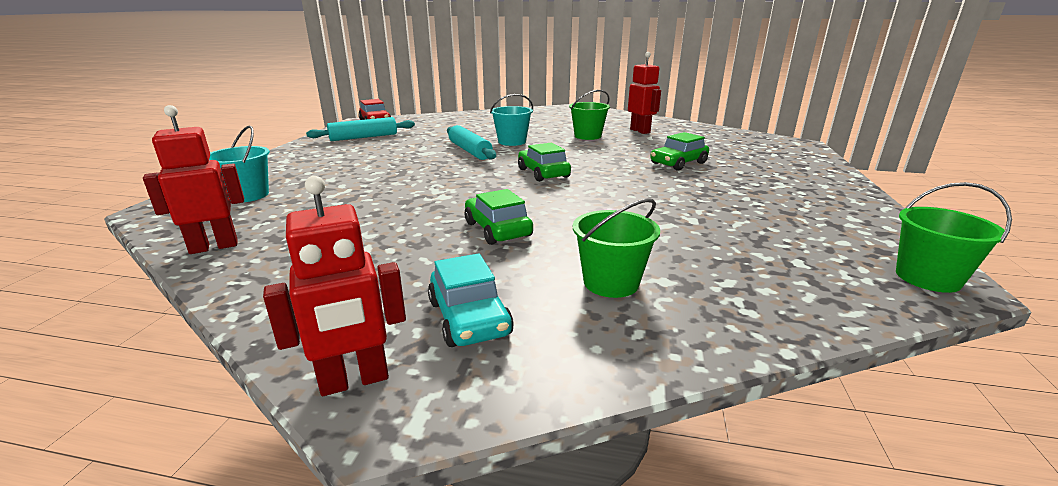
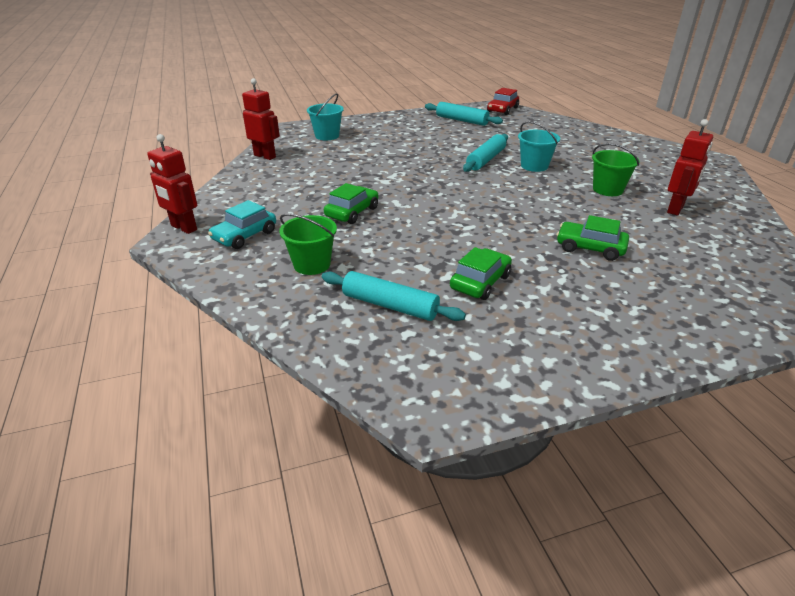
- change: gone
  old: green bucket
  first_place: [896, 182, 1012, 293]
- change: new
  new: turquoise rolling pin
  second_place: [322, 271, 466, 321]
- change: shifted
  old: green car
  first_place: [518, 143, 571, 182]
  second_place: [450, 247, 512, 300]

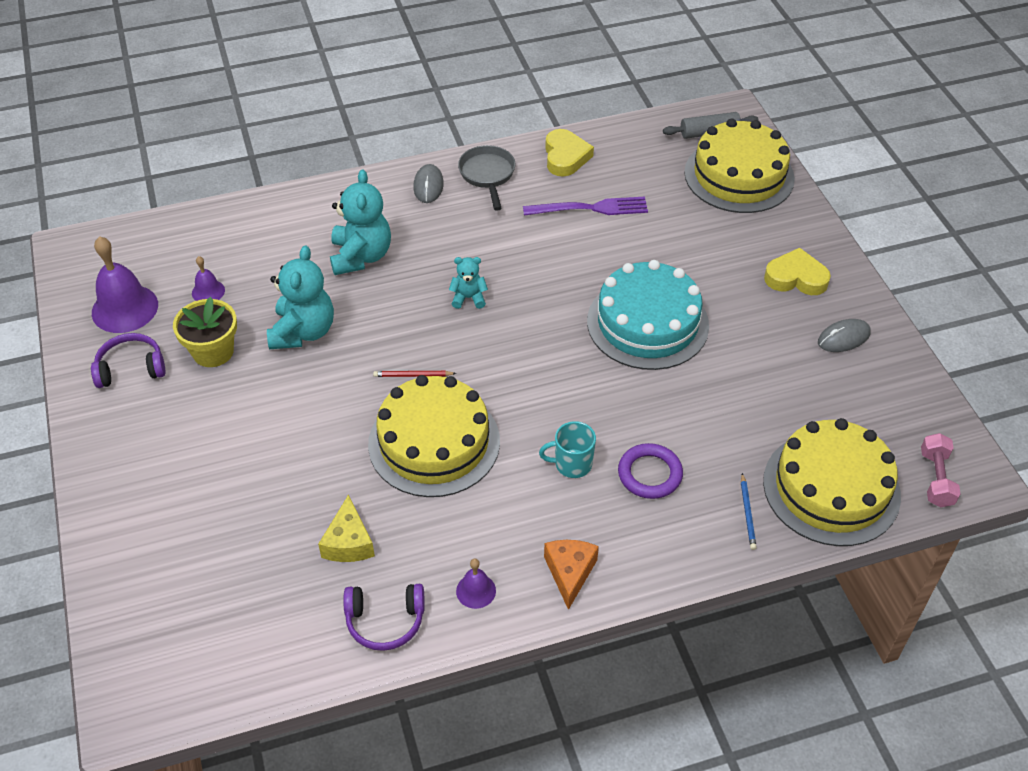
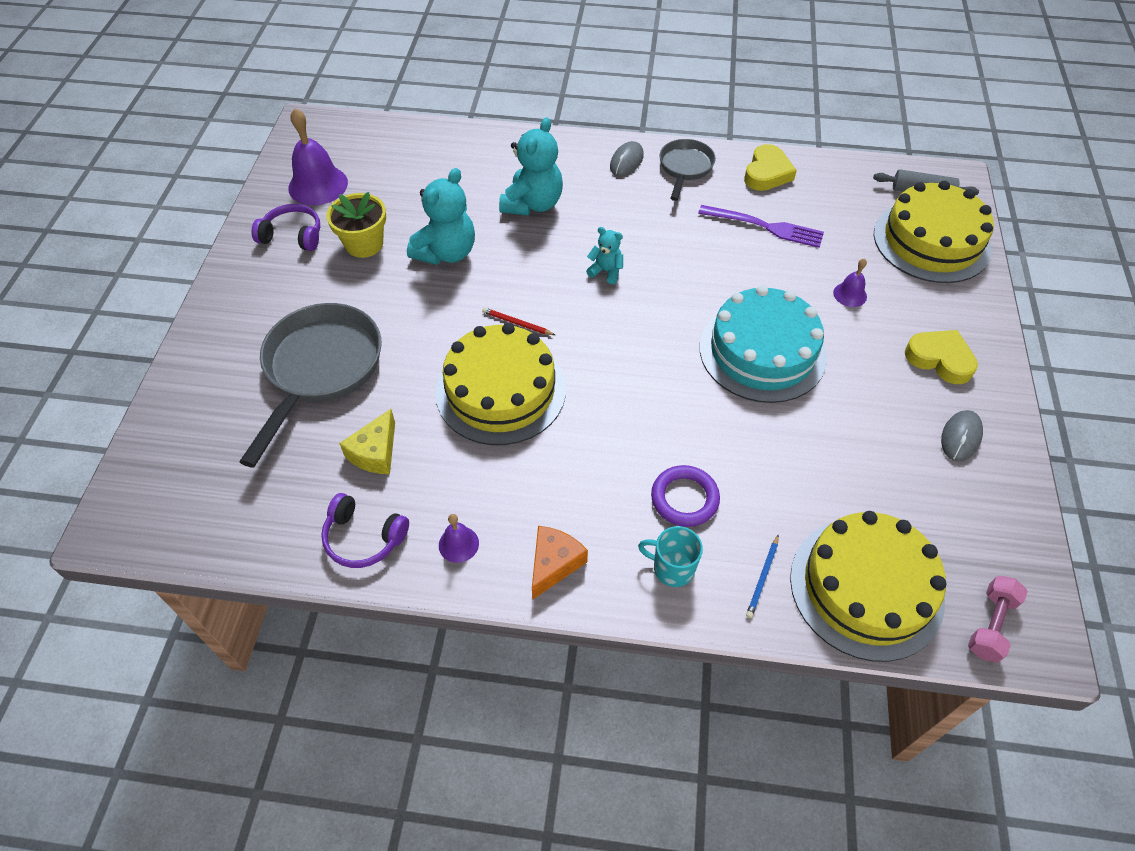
- change: new
  new: grey pan
  second_place: [239, 303, 382, 467]
- change: shifted
  old: purple bell
  first_place: [192, 256, 225, 301]
  second_place: [833, 259, 867, 307]
- change: shifted
  old: turquoise mug
  first_place: [539, 421, 596, 478]
  second_place: [638, 526, 703, 587]
- change: rotated
  old: grey mouse
  first_place: [818, 319, 871, 352]
  second_place: [941, 410, 983, 462]
  degrees: -60

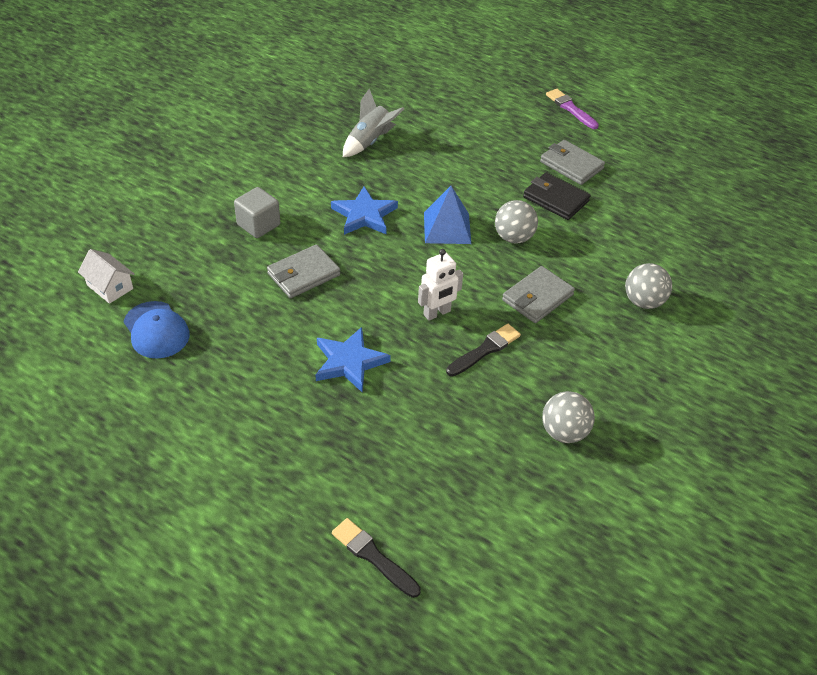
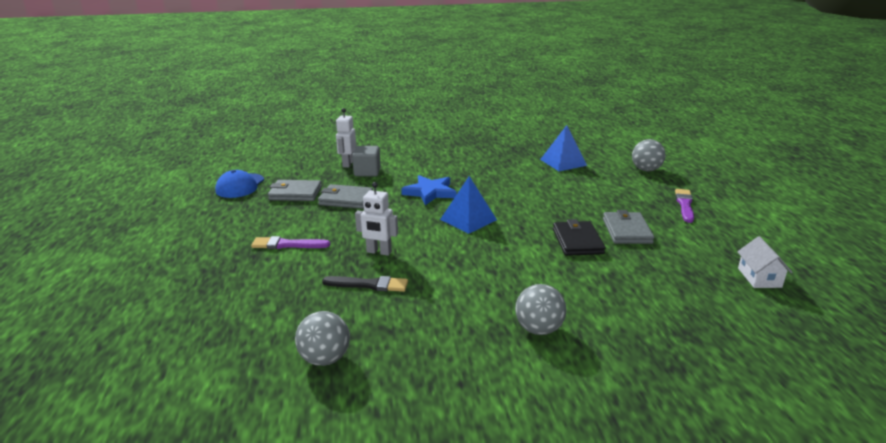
- change: gone
  old: black brush
  first_place: [332, 518, 421, 598]
- change: gone
  old: grey rocket
  first_place: [343, 89, 404, 157]
- change: new
  new: white robot
  second_place: [336, 108, 356, 168]
- change: new
  new: blue pyramid
  second_place: [540, 125, 587, 171]
- change: shifted
  old: white house
  first_place: [78, 249, 134, 304]
  second_place: [737, 236, 793, 288]
- change: shifted
  old: grey ball
  first_place: [495, 200, 538, 244]
  second_place: [632, 139, 666, 171]
- change: shifted
  old: grey wallet
  first_place: [502, 266, 575, 323]
  second_place: [268, 180, 322, 201]
- change: swapped
  old: blue star
  new: purple brush
  first_place: [315, 327, 391, 393]
  second_place: [251, 236, 330, 249]

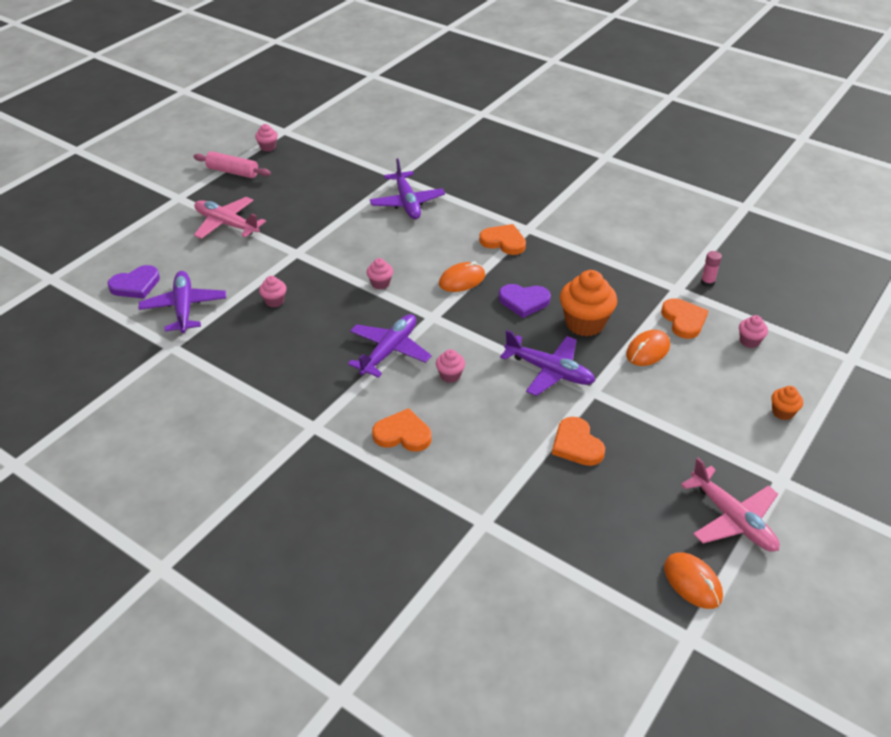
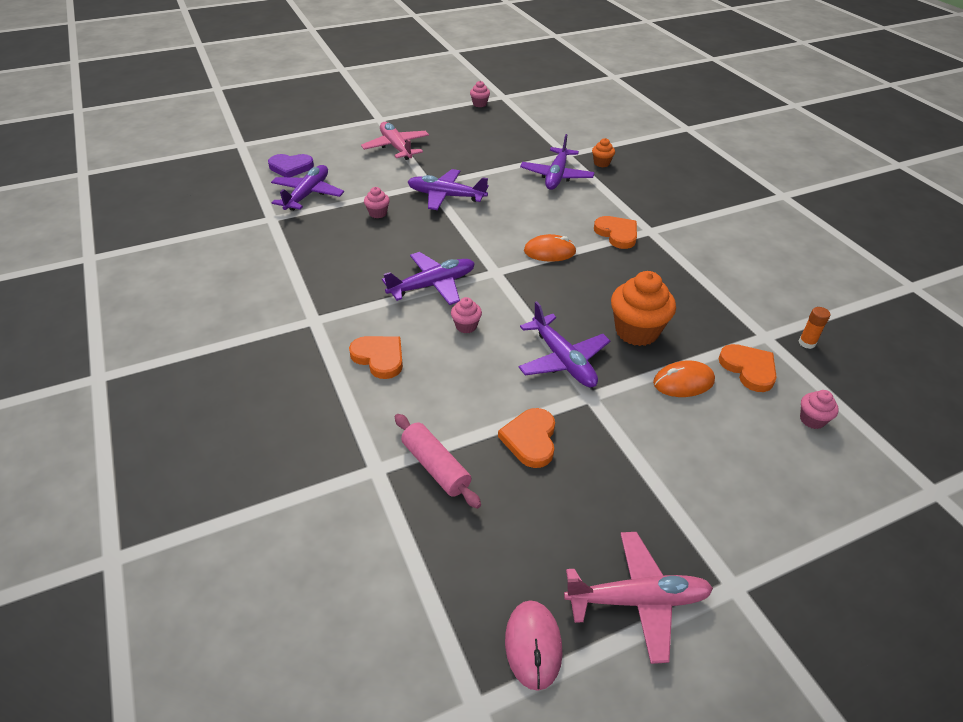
- change: gone
  old: pink cupcake
  first_place: [367, 258, 393, 290]
- change: gone
  old: purple heart
  first_place: [499, 284, 551, 318]
- change: new
  new: purple plane
  second_place: [408, 169, 489, 210]
- change: shifted
  old: pink rolling pin
  first_place: [194, 151, 271, 178]
  second_place: [395, 414, 481, 509]
- change: shifted
  old: orange cupcake
  first_place: [771, 386, 803, 420]
  second_place: [592, 138, 615, 167]
- change: repainted
  old: orange mouse
  new: pink mouse
  first_place: [664, 552, 723, 609]
  second_place: [505, 600, 563, 691]
- change: repainted
  old: pink glue stick
  new: orange glue stick
  first_place: [701, 251, 722, 287]
  second_place: [799, 307, 830, 349]
- change: rotated
  old: orange heart
  first_place: [661, 298, 709, 339]
  second_place: [718, 344, 777, 392]
  degrees: -45
- change: rotated
  old: pink plane
  first_place: [681, 458, 780, 552]
  second_place: [564, 532, 713, 664]
  degrees: -90

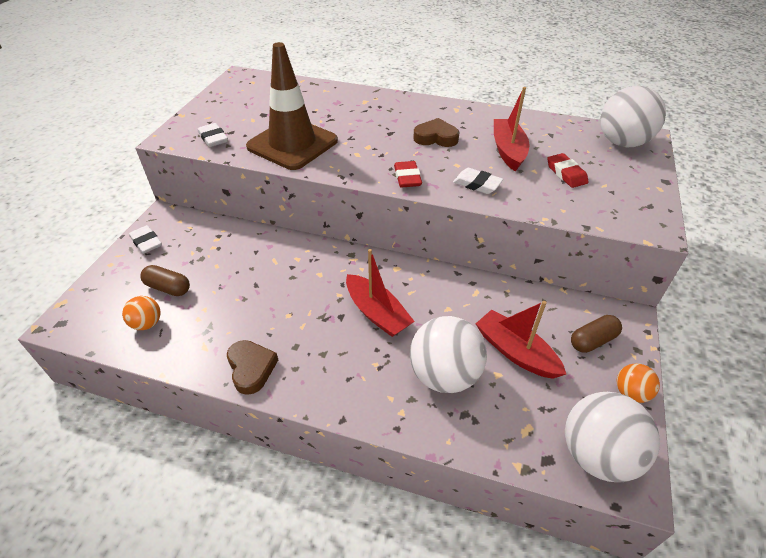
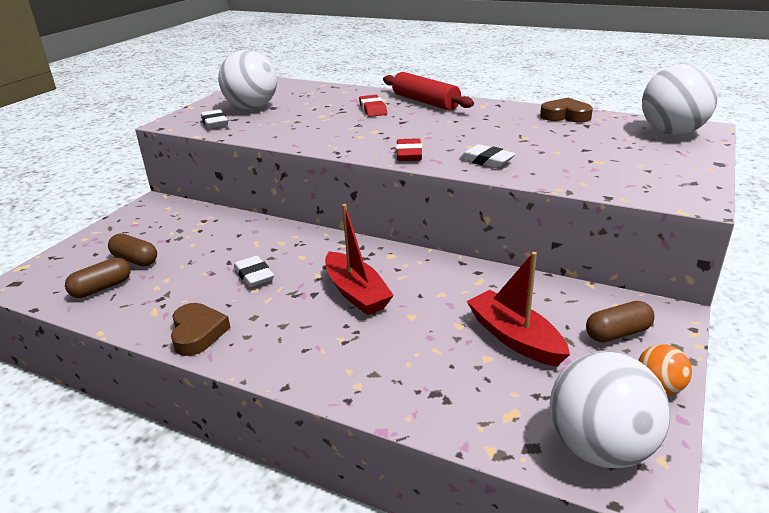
- change: gone
  old: brown traffic cone
  first_place: [246, 42, 338, 170]
- change: gone
  old: red boat
  first_place: [494, 87, 530, 171]
- change: new
  new: red rolling pin
  second_place: [383, 72, 474, 111]
- change: shifted
  old: white eraser
  first_place: [129, 225, 162, 254]
  second_place: [234, 256, 274, 287]
- change: shifted
  old: white ball
  first_place: [410, 316, 487, 393]
  second_place: [218, 50, 277, 109]
- change: shifted
  old: brown heart
  first_place: [413, 118, 460, 147]
  second_place: [540, 98, 593, 122]
- change: shifted
  old: red eraser
  first_place: [547, 153, 588, 188]
  second_place: [359, 95, 387, 117]
- change: swapped
  old: orange ball
  new: brown capsule
  first_place: [122, 296, 160, 330]
  second_place: [65, 257, 131, 298]

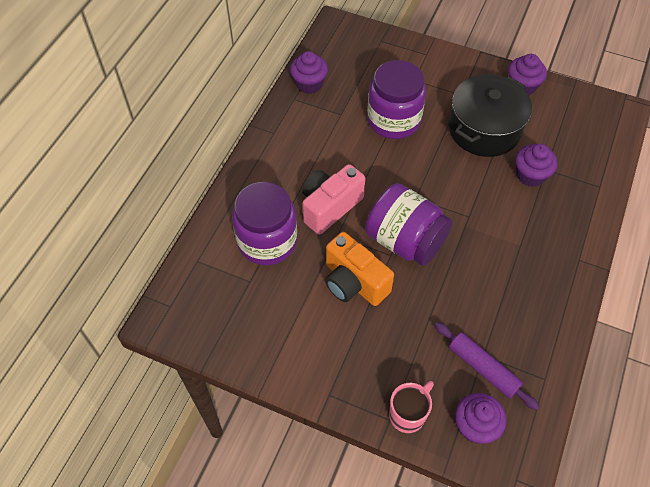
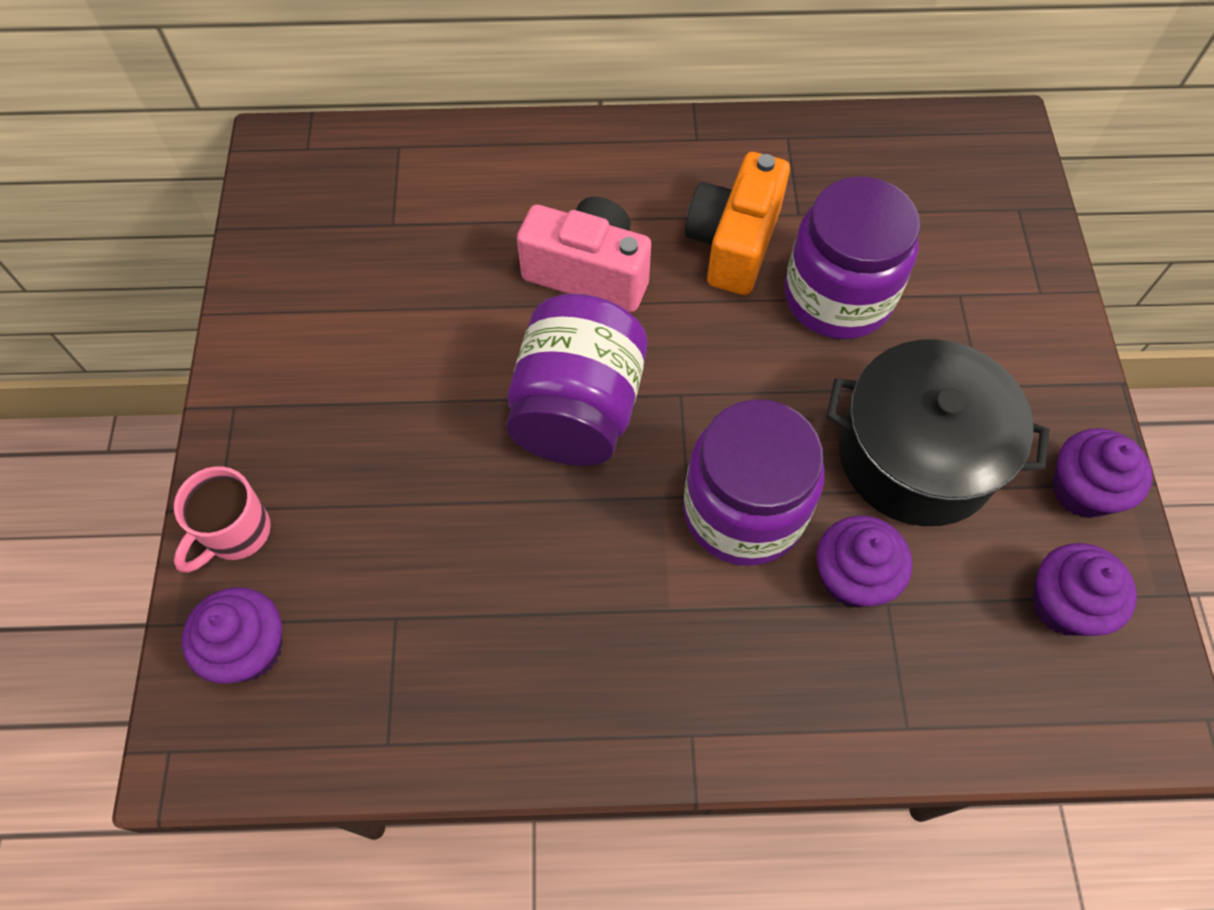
- change: gone
  old: purple rolling pin
  first_place: [434, 322, 540, 410]
- change: shifted
  old: purple jar
  first_place: [232, 182, 297, 265]
  second_place: [683, 399, 824, 566]
- change: shifted
  old: purple cupcake
  first_place: [290, 51, 328, 94]
  second_place: [1032, 543, 1137, 636]
- change: shifted
  old: orange camera
  first_place: [325, 232, 394, 306]
  second_place: [685, 152, 790, 295]
- change: rotated
  old: pink mug
  first_place: [389, 381, 434, 433]
  second_place: [174, 466, 271, 573]
  degrees: 105

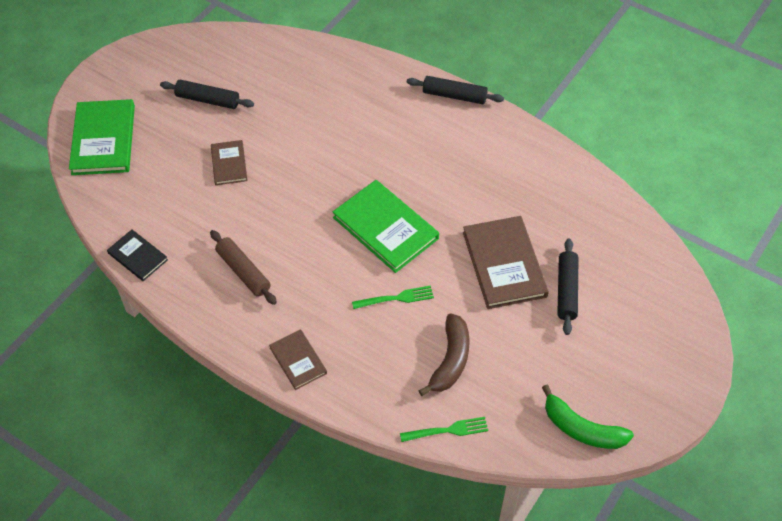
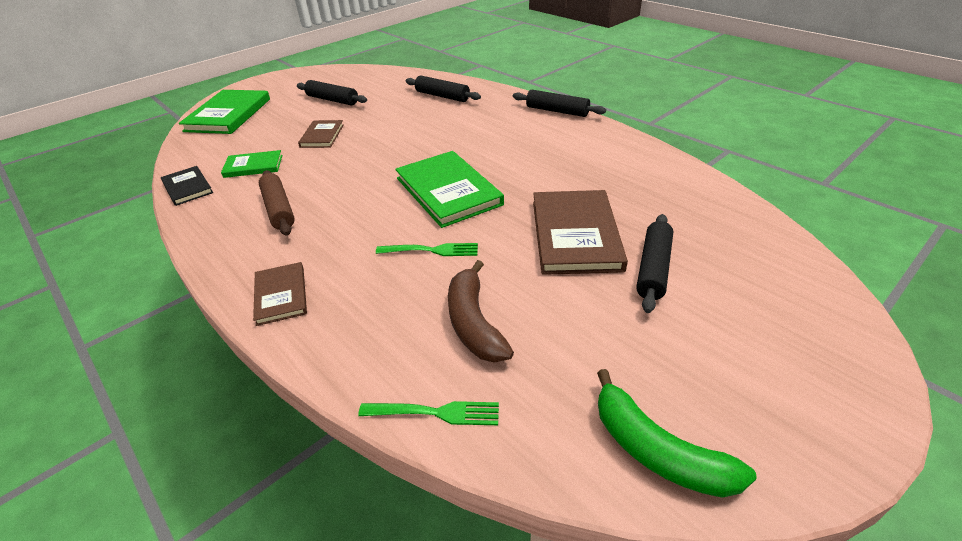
- change: new
  new: green book
  second_place: [221, 150, 282, 178]
- change: new
  new: black rolling pin
  second_place: [405, 75, 481, 102]
- change: rotated
  old: brown banana
  first_place: [419, 313, 469, 396]
  second_place: [448, 260, 514, 363]
  degrees: 135

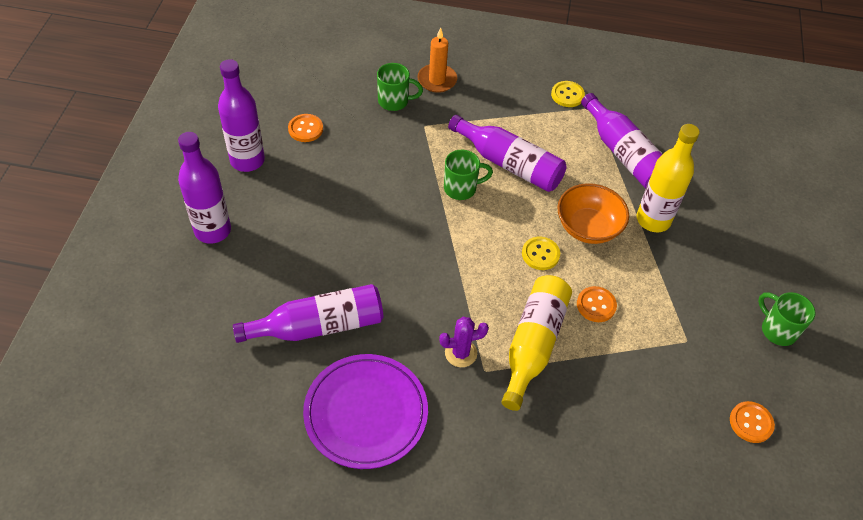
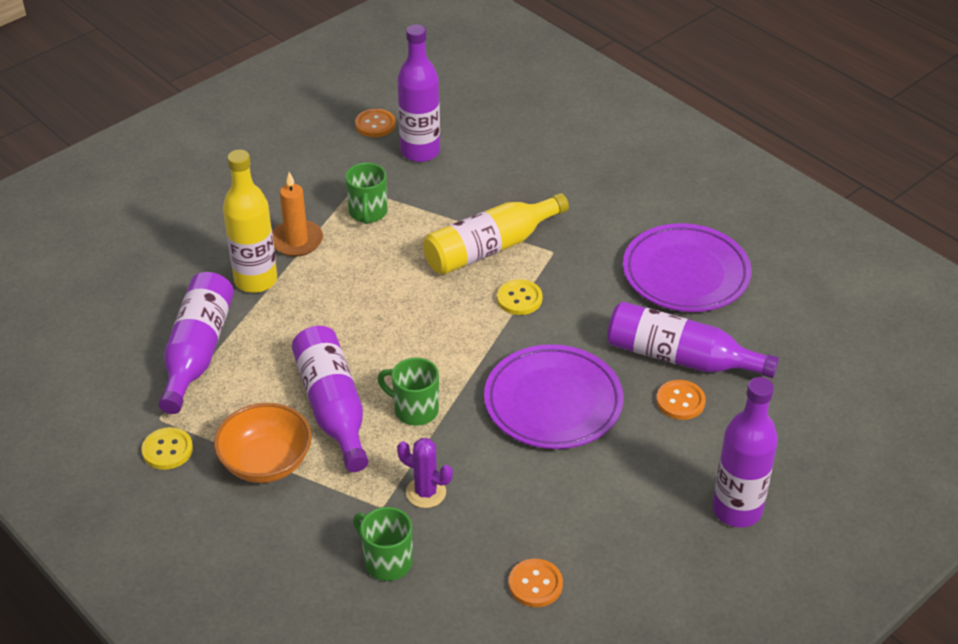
- change: new
  new: purple plate
  second_place: [484, 344, 623, 449]
- change: shifted
  old: purple bottle
  first_place: [218, 59, 265, 172]
  second_place: [397, 24, 440, 162]
- change: shifted
  old: orange candle
  first_place: [417, 27, 457, 93]
  second_place: [272, 172, 323, 257]
- change: shifted
  old: purple cactus
  first_place: [439, 317, 489, 367]
  second_place: [397, 438, 453, 508]
- change: shifted
  old: yellow button
  first_place: [522, 237, 560, 270]
  second_place: [497, 279, 543, 315]
- change: shifted
  old: orange bowl
  first_place: [557, 183, 629, 244]
  second_place: [214, 403, 312, 483]
- change: shifted
  old: orange button
  first_place: [577, 286, 617, 322]
  second_place: [656, 380, 706, 420]
- change: shifted
  old: green mug
  first_place: [758, 292, 816, 346]
  second_place: [345, 163, 387, 224]

